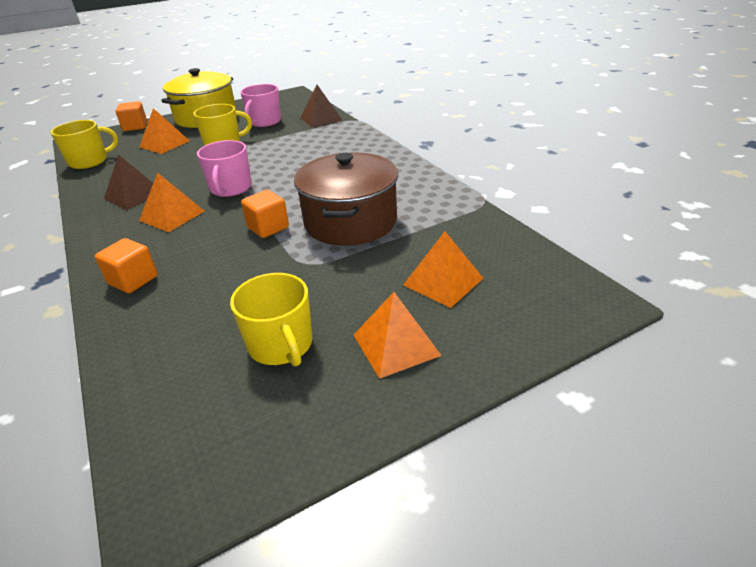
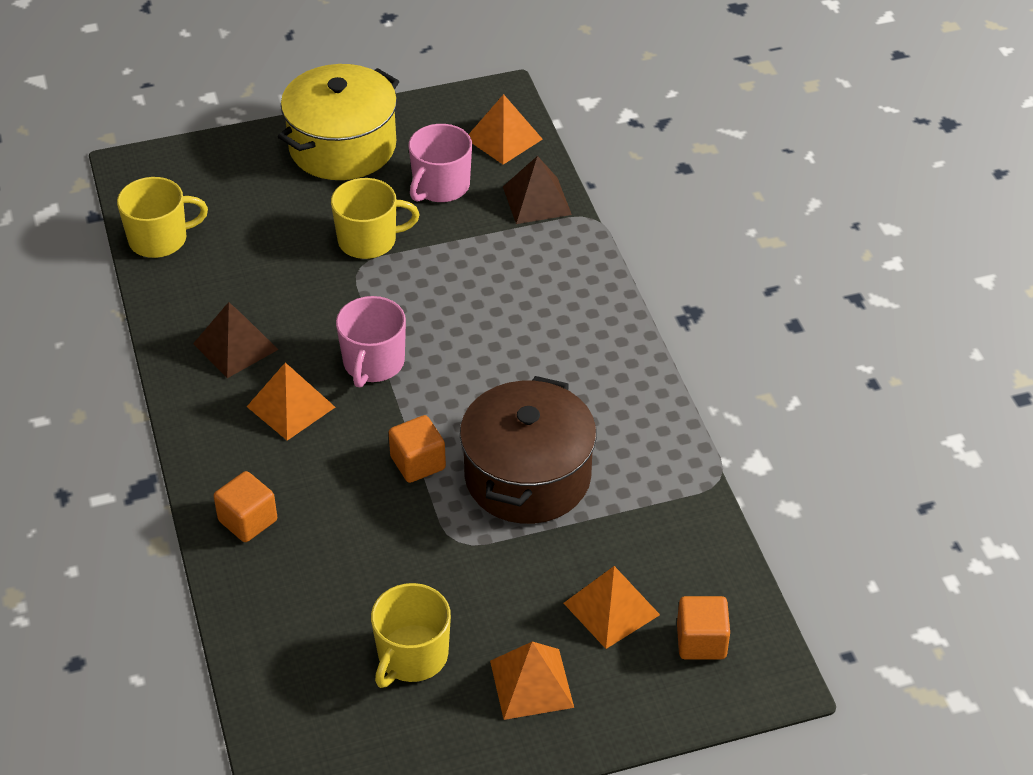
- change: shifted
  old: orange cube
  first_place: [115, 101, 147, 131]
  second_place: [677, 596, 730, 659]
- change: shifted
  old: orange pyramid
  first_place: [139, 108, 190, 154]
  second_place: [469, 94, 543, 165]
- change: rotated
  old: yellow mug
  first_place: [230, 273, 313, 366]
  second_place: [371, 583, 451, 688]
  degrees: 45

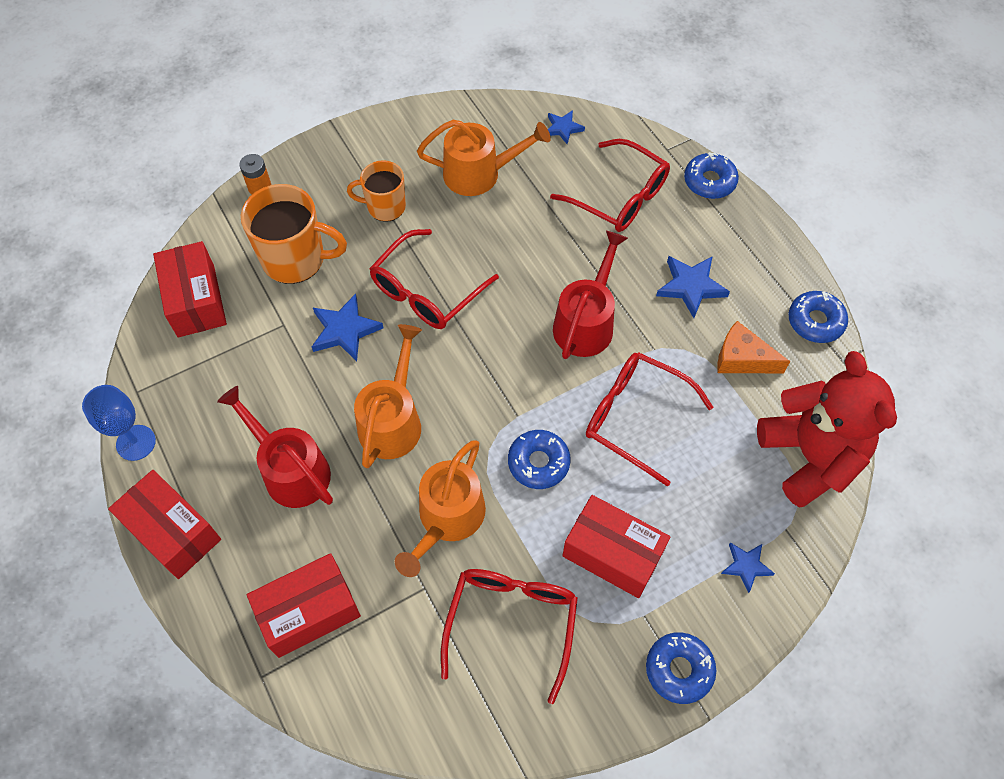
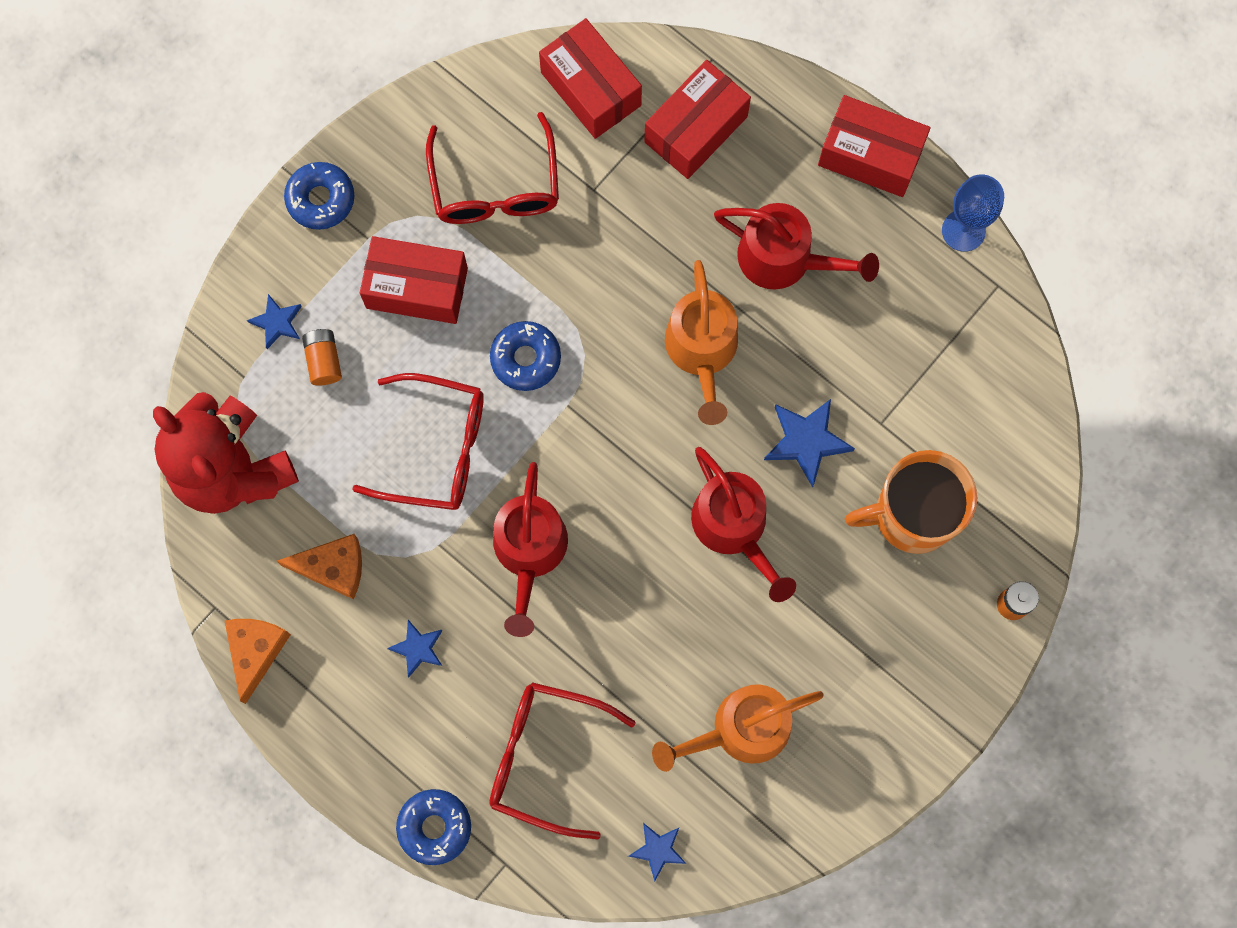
- change: gone
  old: orange mug
  first_place: [347, 160, 406, 222]
- change: gone
  old: orange watering can
  first_place: [395, 440, 486, 577]
- change: new
  new: orange battery
  second_place: [302, 329, 342, 386]
- change: shifted
  old: red box
  first_place: [153, 241, 227, 337]
  second_place: [539, 18, 642, 139]
- change: swapped
  old: red glasses
  new: red watering can
  first_place: [369, 229, 499, 329]
  second_place: [691, 447, 796, 602]
- change: swapped
  old: blue donut
  new: orange cheese
  first_place: [789, 291, 848, 343]
  second_place: [225, 619, 291, 704]
- change: scaled
  old: blue star
  first_place: [656, 256, 730, 318]
  second_place: [387, 620, 443, 678]
  factor: 0.62

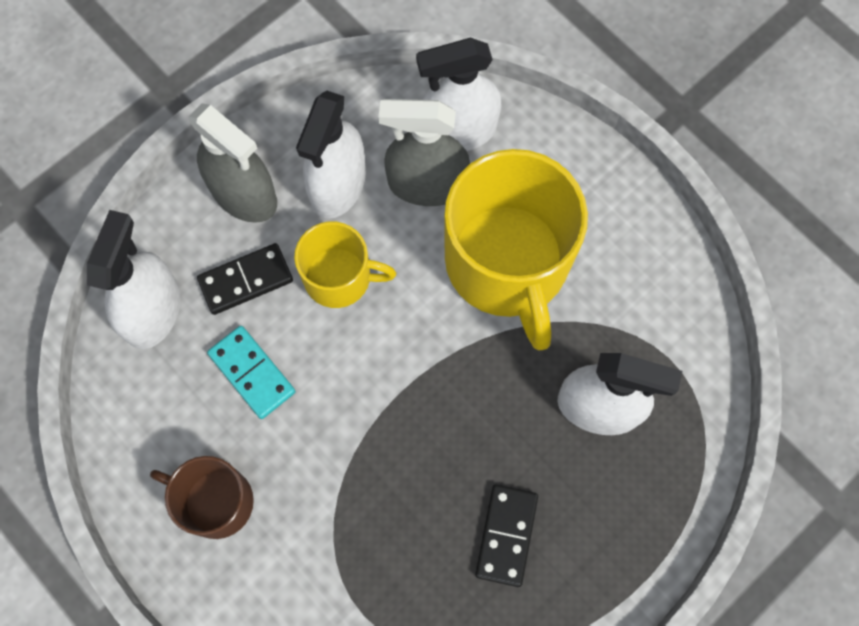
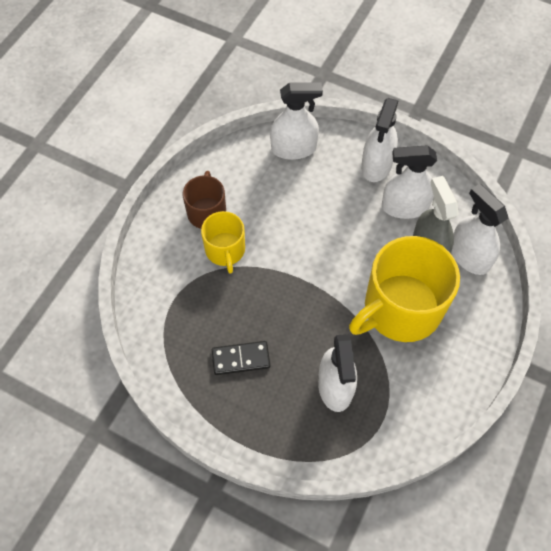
- change: gone
  old: black domino
  first_place: [197, 243, 293, 315]
- change: gone
  old: turquoise domino
  first_place: [207, 326, 296, 419]
- change: shifted
  old: yellow mug
  first_place: [294, 221, 396, 308]
  second_place: [201, 211, 245, 274]
- change: repainted
  old: grey spray bottle
  new: white spray bottle
  first_place: [189, 103, 277, 223]
  second_place: [361, 98, 398, 182]

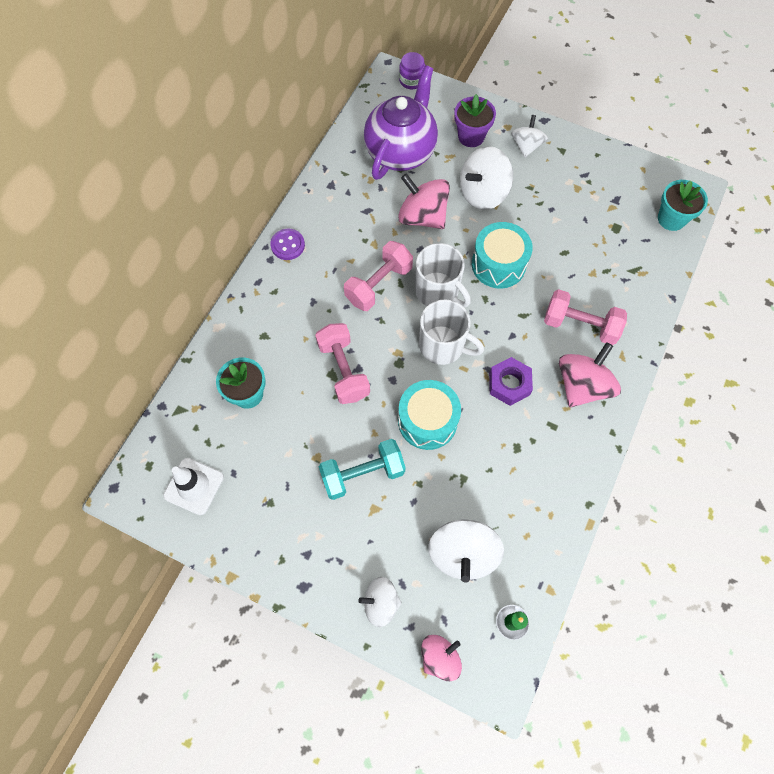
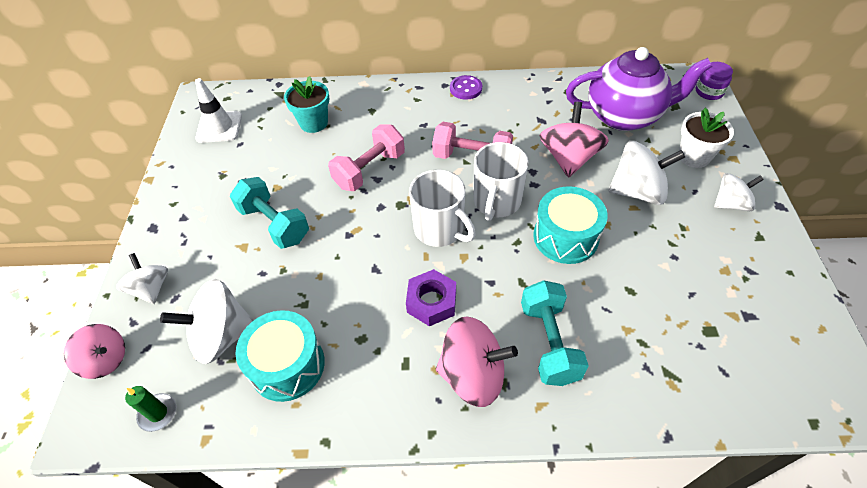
- change: gone
  old: turquoise flower pot
  first_place: [658, 180, 708, 231]
- change: shifted
  old: turquoise drum
  first_place: [398, 380, 461, 450]
  second_place: [236, 310, 325, 402]
- change: repainted
  old: purple flower pot
  new: white flower pot
  first_place: [454, 94, 496, 147]
  second_place: [679, 107, 734, 168]
- change: repainted
  old: pink dumbbell
  new: turquoise dumbbell
  first_place: [544, 289, 627, 345]
  second_place: [521, 280, 589, 386]
- change: rotated
  old: white mug
  first_place: [419, 300, 484, 365]
  second_place: [409, 170, 476, 247]
  degrees: -45
- change: rotated
  old: white spinning top
  first_place: [460, 146, 513, 210]
  second_place: [608, 141, 685, 205]
  degrees: 150

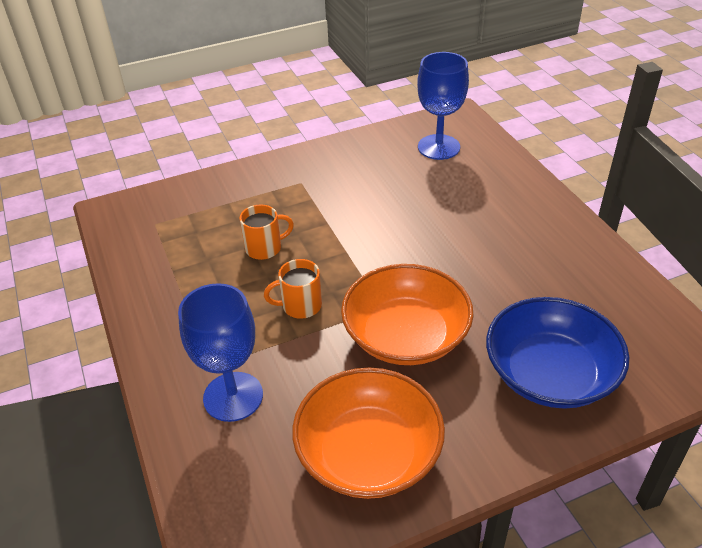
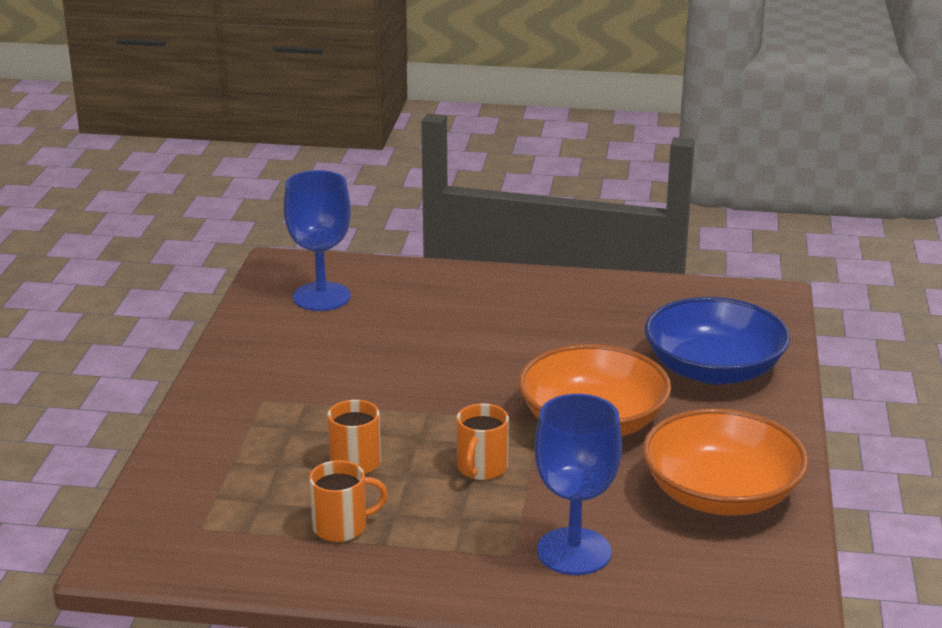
- change: new
  new: orange mug
  second_place: [309, 460, 388, 542]

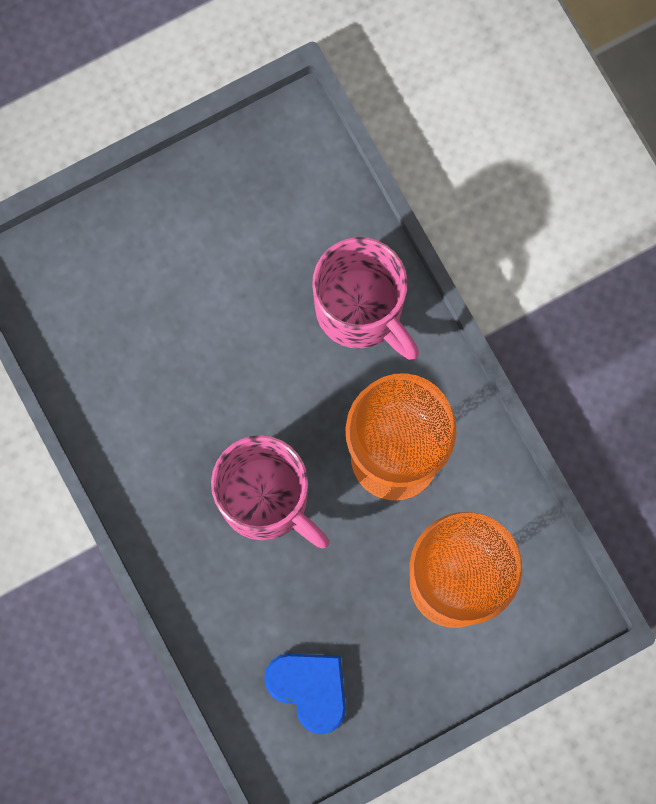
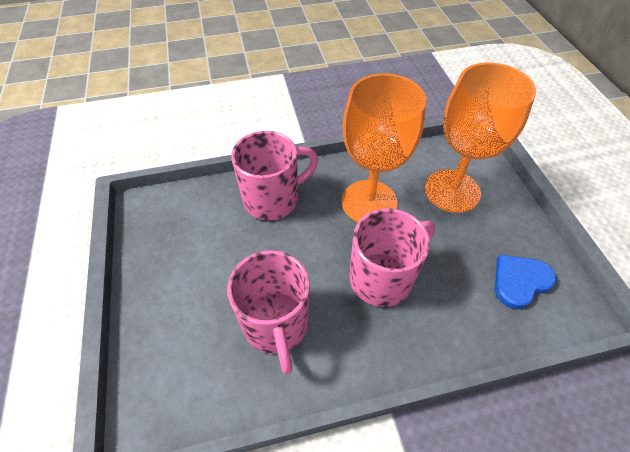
- change: new
  new: pink mug
  second_place: [227, 250, 310, 374]

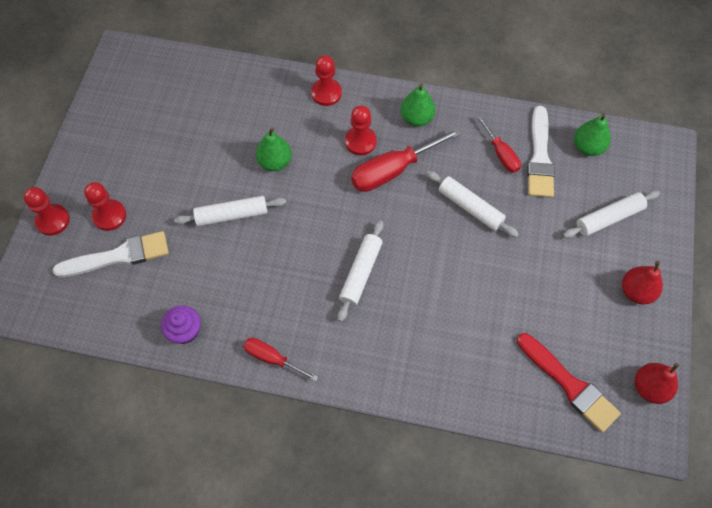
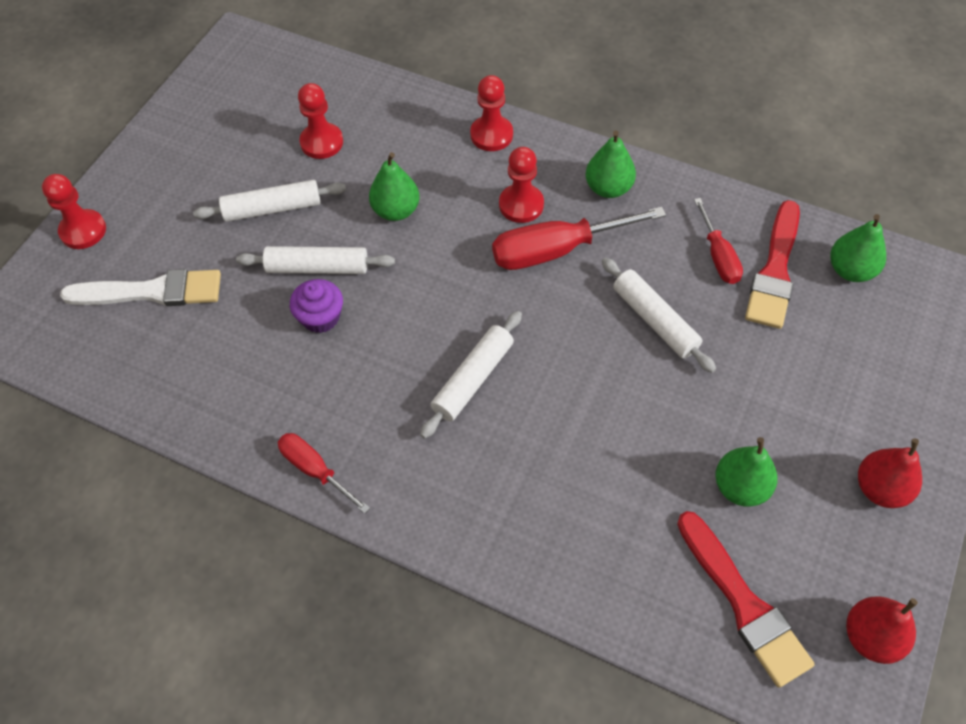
- change: new
  new: green pear
  second_place: [715, 437, 777, 507]
- change: shifted
  old: red pawn
  first_place: [84, 182, 126, 231]
  second_place: [298, 83, 343, 159]
- change: shifted
  old: purple cupcake
  first_place: [161, 305, 201, 344]
  second_place: [290, 279, 343, 333]
- change: shifted
  old: white rolling pin
  first_place: [563, 191, 660, 238]
  second_place: [193, 180, 346, 222]
- change: repainted
  old: white brush
  new: red brush
  first_place: [527, 106, 555, 198]
  second_place: [745, 200, 800, 329]

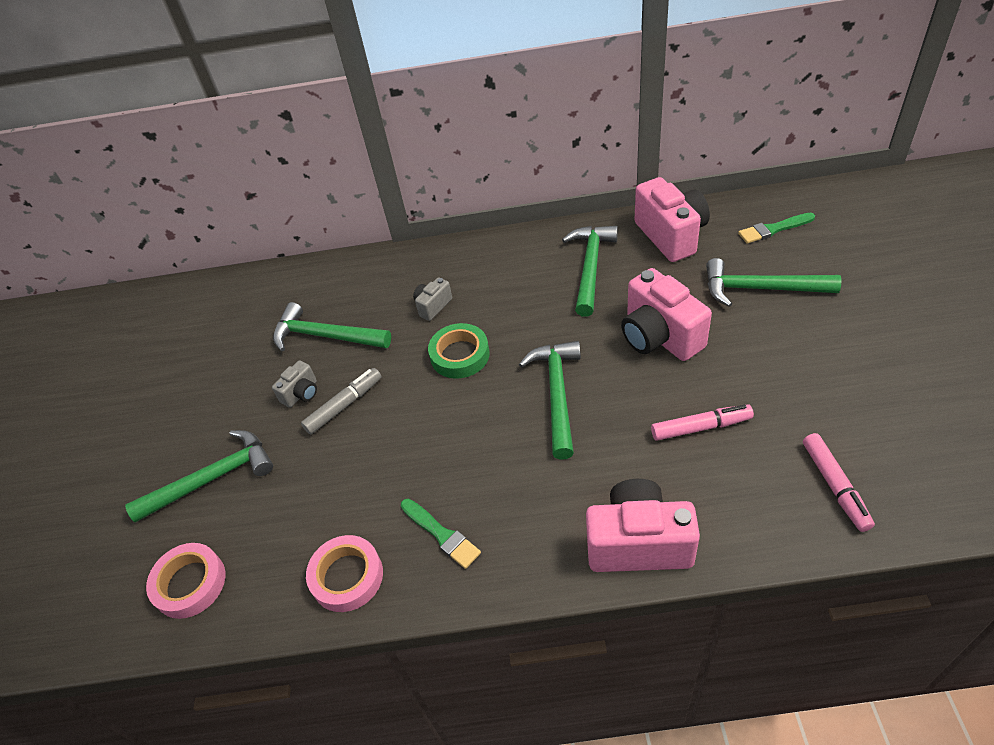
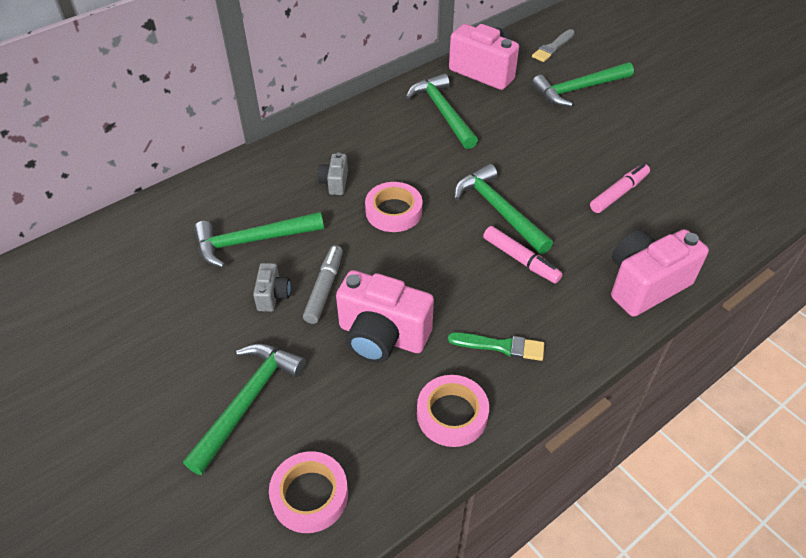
- change: shifted
  old: pink camera
  first_place: [621, 268, 712, 361]
  second_place: [336, 270, 434, 363]
- change: shifted
  old: pink marker
  first_place: [803, 433, 875, 532]
  second_place: [483, 226, 563, 284]
- change: repainted
  old: green tape
  new: pink tape
  first_place: [428, 323, 490, 379]
  second_place: [365, 182, 422, 232]
- change: repainted
  old: green brush
  new: grey brush
  first_place: [738, 213, 815, 244]
  second_place: [532, 29, 575, 62]

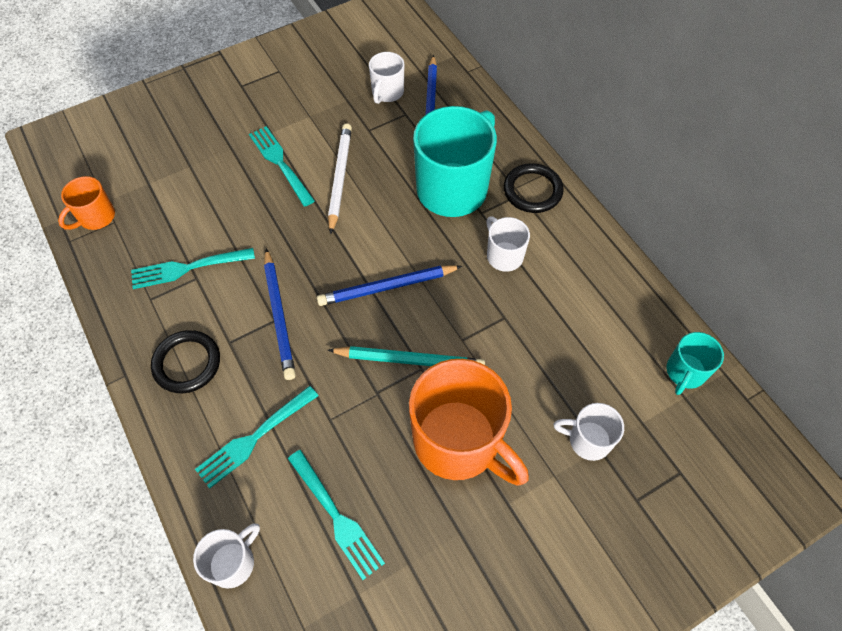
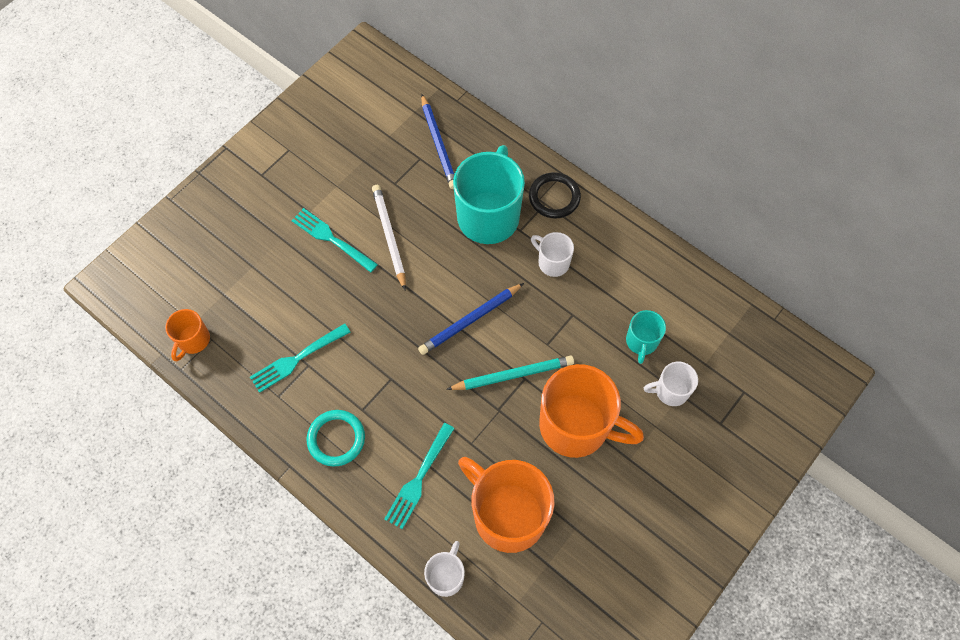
- change: gone
  old: blue pencil
  first_place: [264, 249, 296, 380]
- change: gone
  old: white mug
  first_place: [369, 52, 404, 104]
- change: shifted
  old: turquoise mug
  first_place: [667, 332, 724, 395]
  second_place: [626, 310, 666, 364]
- change: swapped
  old: turquoise fork
  new: orange mug
  first_place: [288, 450, 385, 580]
  second_place: [458, 457, 555, 553]
- change: repainted
  old: black ring
  new: turquoise ring
  first_place: [151, 330, 220, 394]
  second_place: [307, 410, 365, 467]

